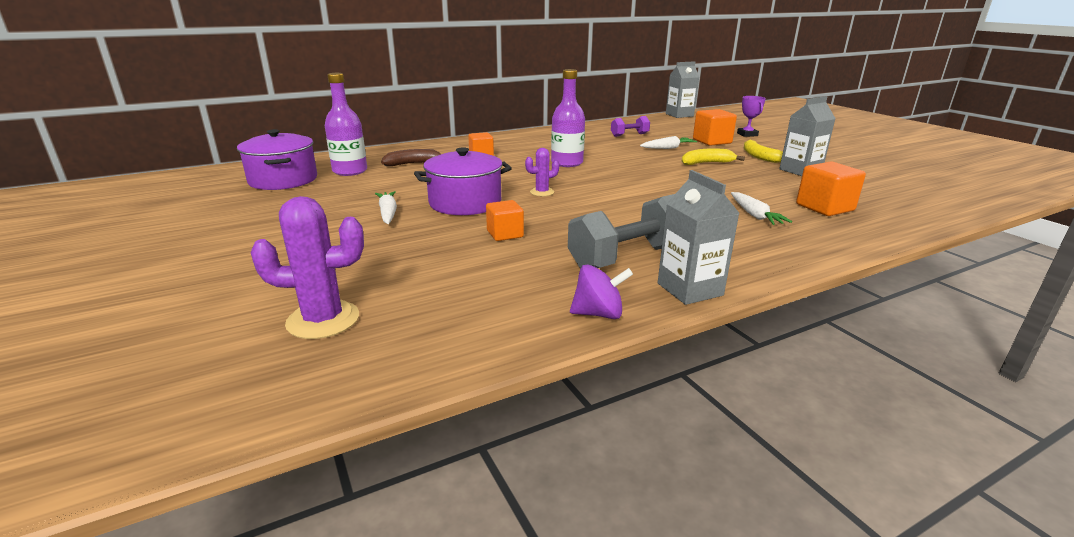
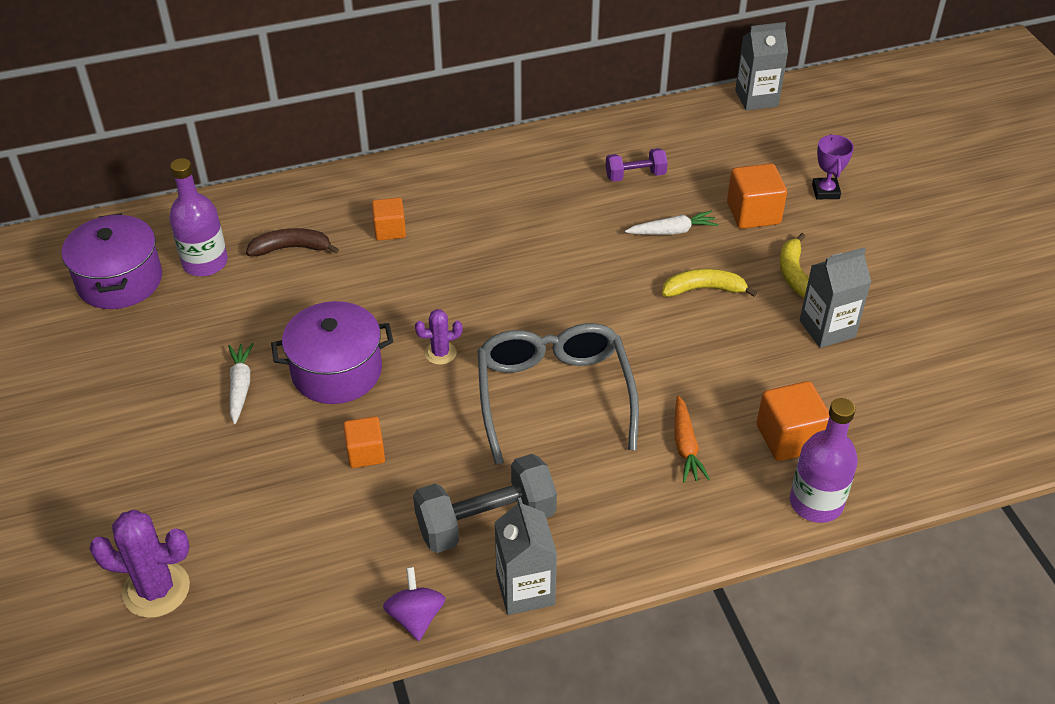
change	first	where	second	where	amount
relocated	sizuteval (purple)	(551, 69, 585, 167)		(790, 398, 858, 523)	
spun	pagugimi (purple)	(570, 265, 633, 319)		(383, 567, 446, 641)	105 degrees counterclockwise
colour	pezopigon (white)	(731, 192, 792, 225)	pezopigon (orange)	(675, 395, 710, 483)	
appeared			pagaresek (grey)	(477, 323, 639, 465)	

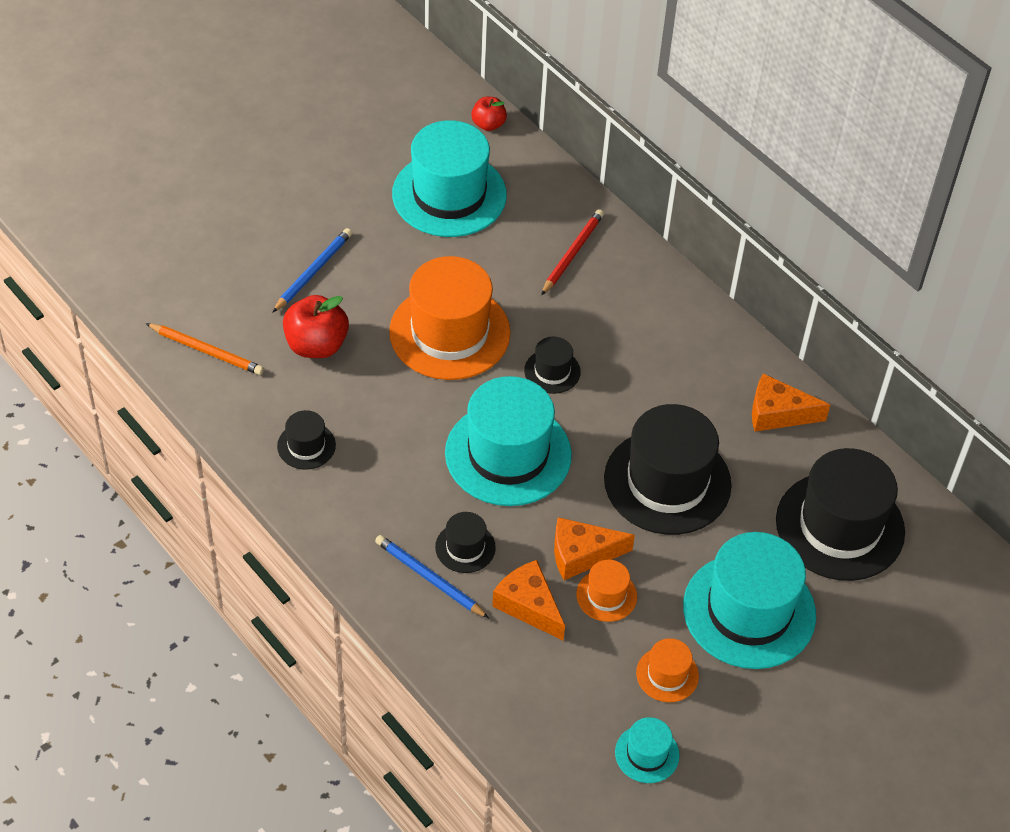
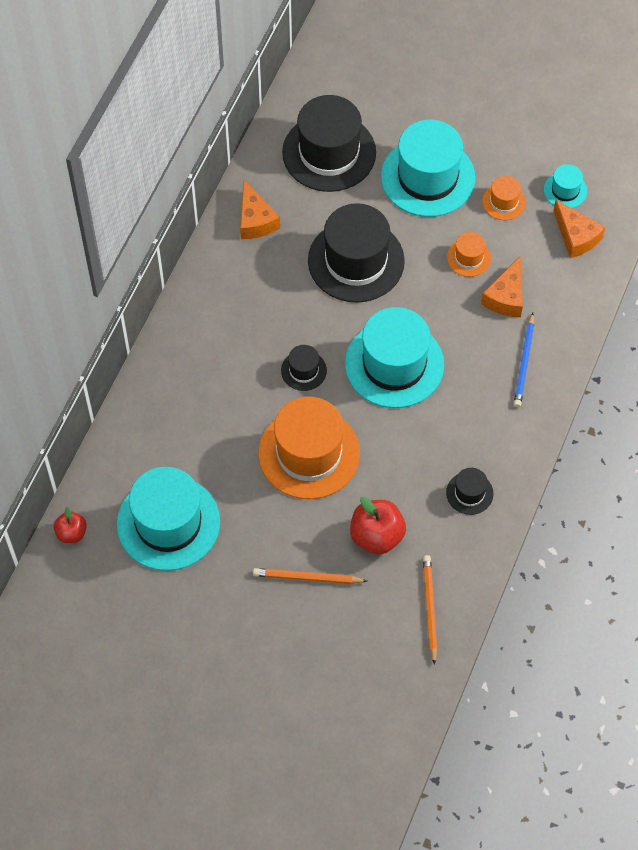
change	first	where	second	where	amount
colour	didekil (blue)	(272, 228, 352, 313)	didekil (orange)	(253, 568, 367, 584)	
missing	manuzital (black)	(435, 512, 496, 573)			
missing	didekil (red)	(541, 209, 604, 295)			
relocated	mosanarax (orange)	(554, 517, 635, 580)		(553, 200, 605, 258)	

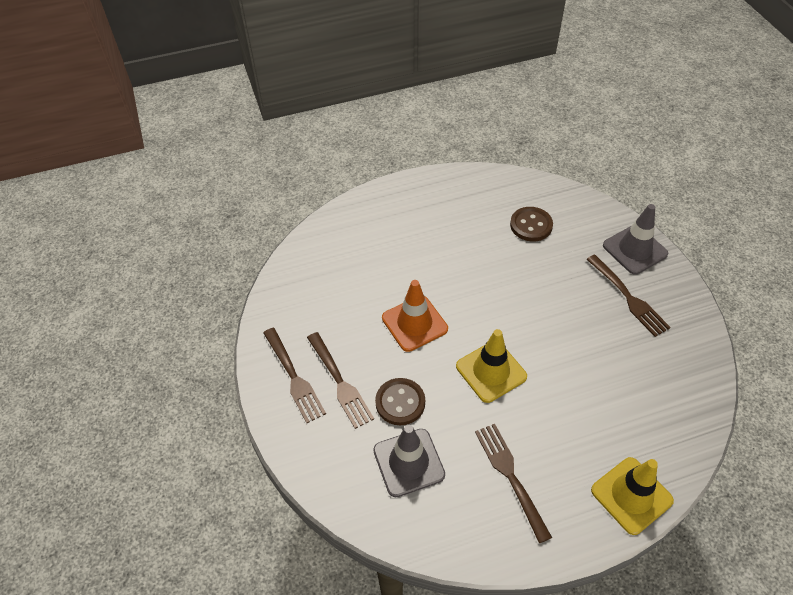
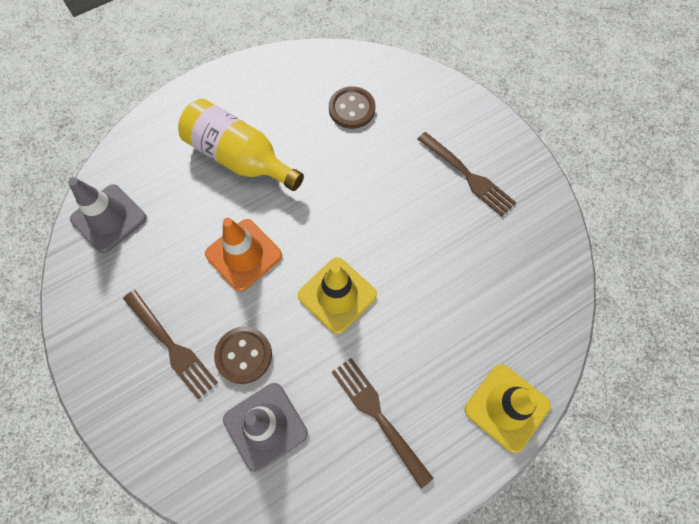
change	first	where	second	where	amount
missing	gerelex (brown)	(263, 328, 326, 423)			
relocated	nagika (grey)	(603, 204, 668, 274)		(68, 177, 146, 253)	
appeared			sizuteval (yellow)	(178, 99, 304, 191)	

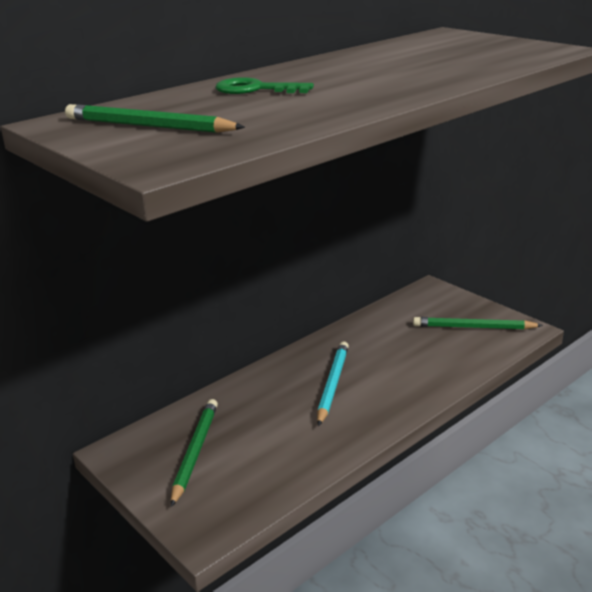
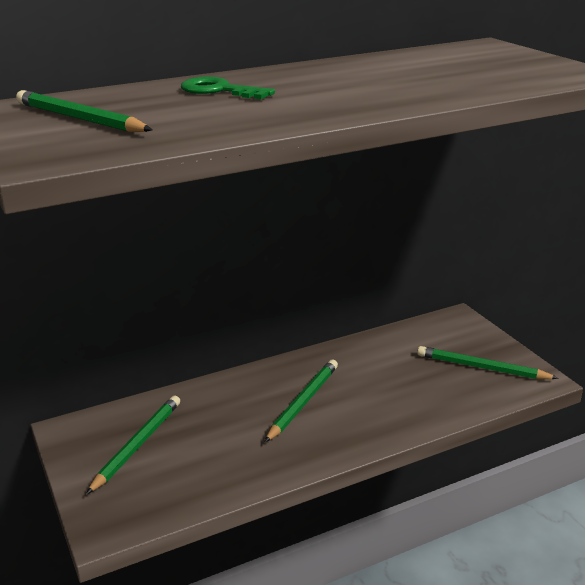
change	first	where	second	where	amount
colour	didekil (turquoise)	(317, 341, 349, 426)	didekil (green)	(264, 360, 338, 443)	

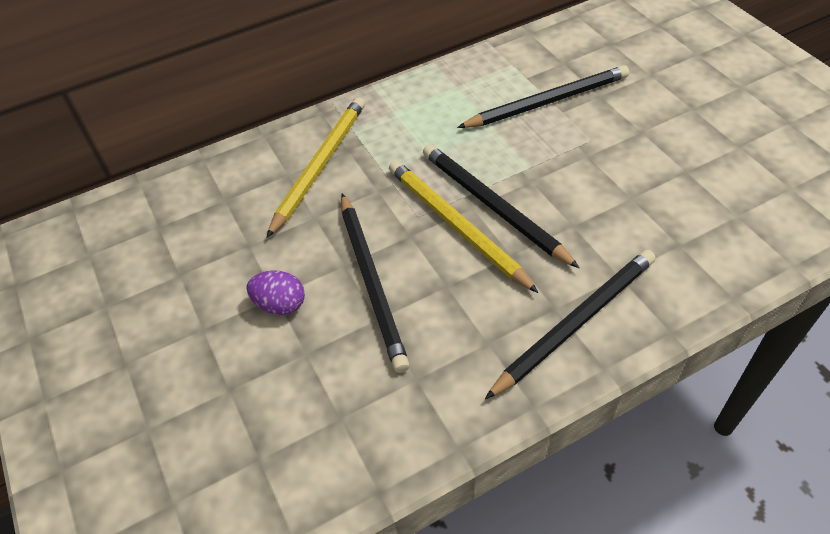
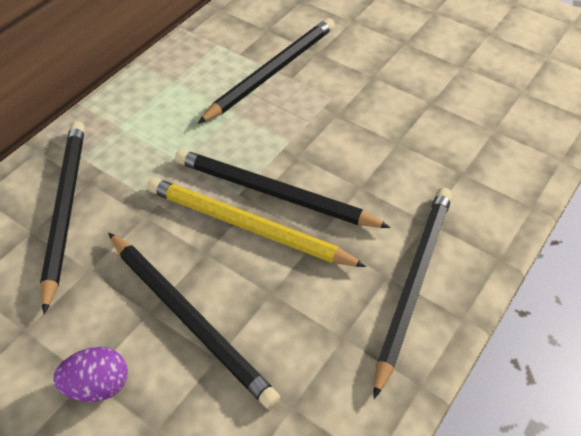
change	first	where	second	where	amount
colour	didekil (yellow)	(266, 97, 365, 238)	didekil (black)	(40, 121, 85, 314)	

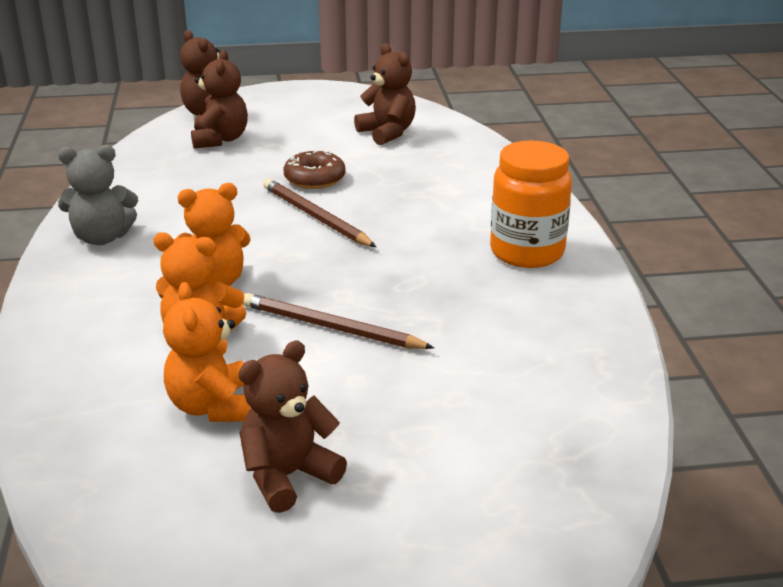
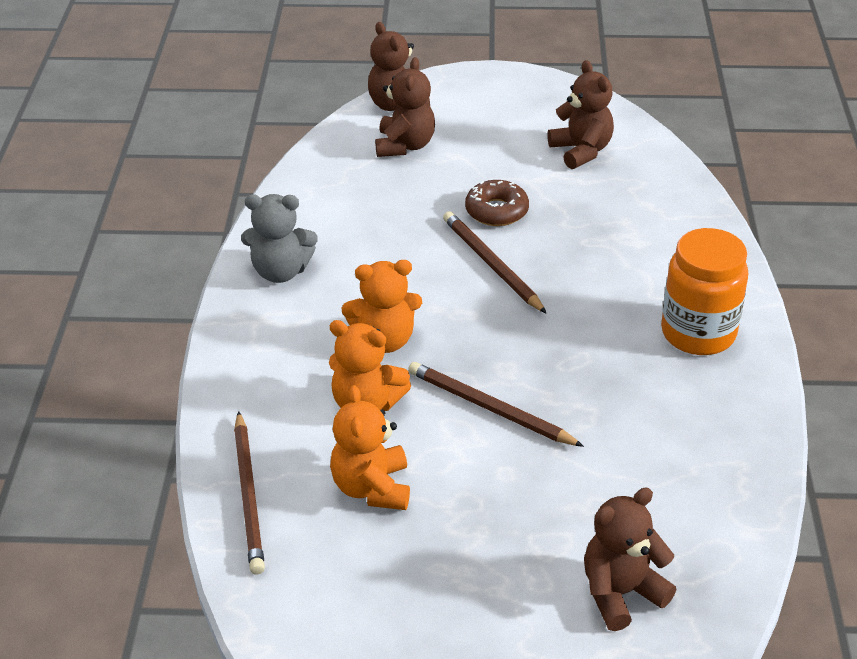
change	first	where	second	where	amount
relocated	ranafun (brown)	(238, 341, 347, 513)		(584, 488, 676, 631)	
appeared			didekil (brown)	(234, 411, 265, 574)	

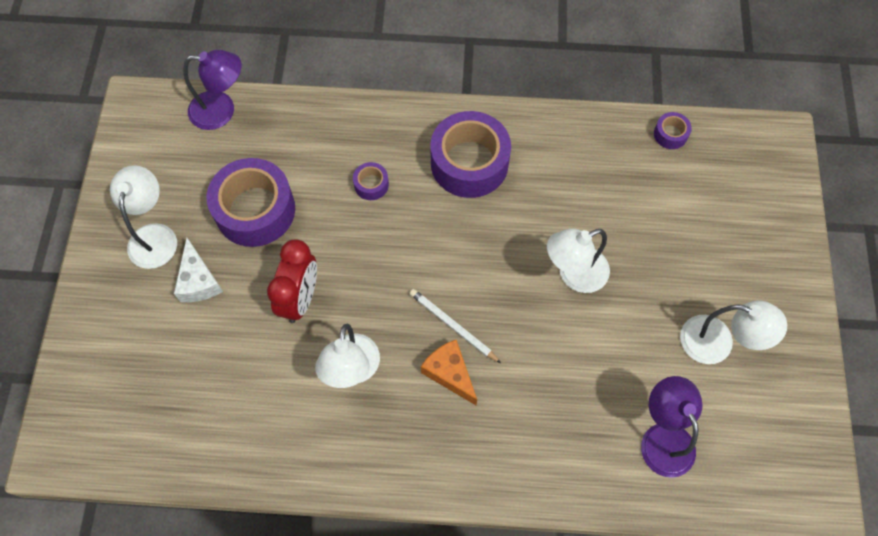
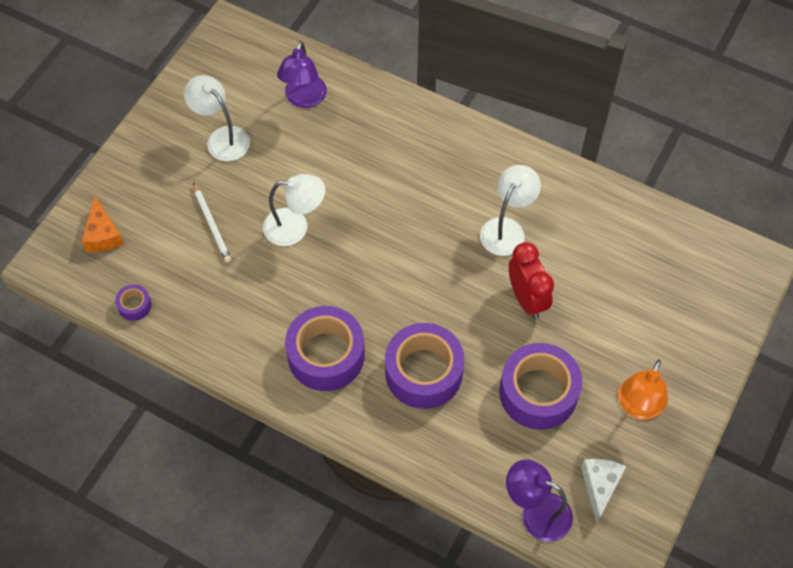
change	first	where	second	where	amount
colour	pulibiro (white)	(110, 165, 177, 269)	pulibiro (orange)	(618, 360, 668, 420)	
relocated	mosanarax (white)	(174, 238, 223, 302)		(581, 459, 627, 524)	
spun	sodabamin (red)	(267, 239, 317, 323)		(509, 242, 554, 319)	120 degrees clockwise
size	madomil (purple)	(353, 162, 389, 200)		(385, 323, 464, 409)	x2.28
relocated	didekil (white)	(409, 289, 501, 363)		(193, 182, 231, 263)	
relocated	mosanarax (orange)	(421, 340, 477, 405)		(81, 196, 124, 252)	

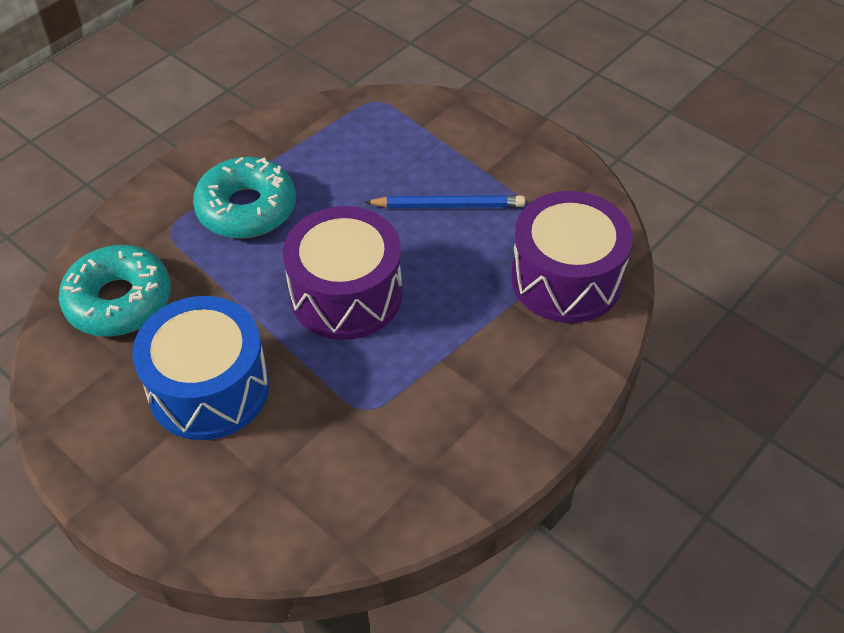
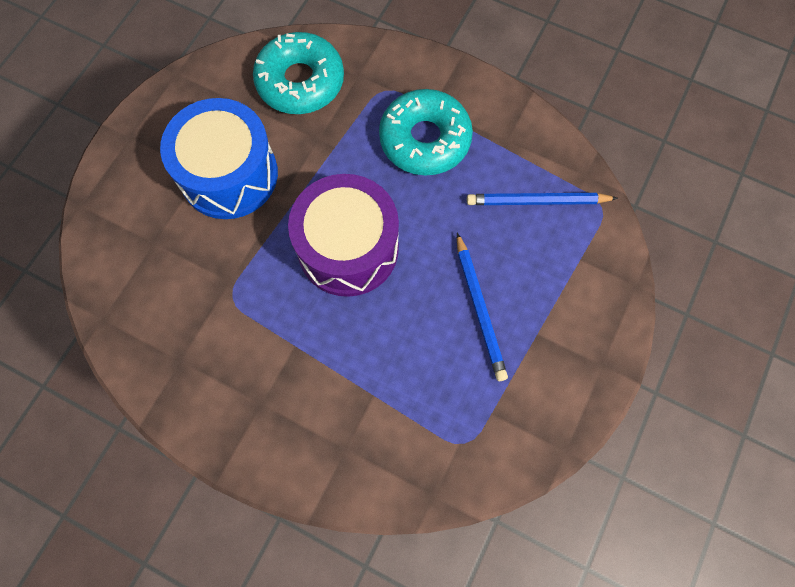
change	first	where	second	where	amount
missing	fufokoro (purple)	(511, 191, 633, 323)			
appeared			didekil (blue)	(467, 193, 618, 205)	

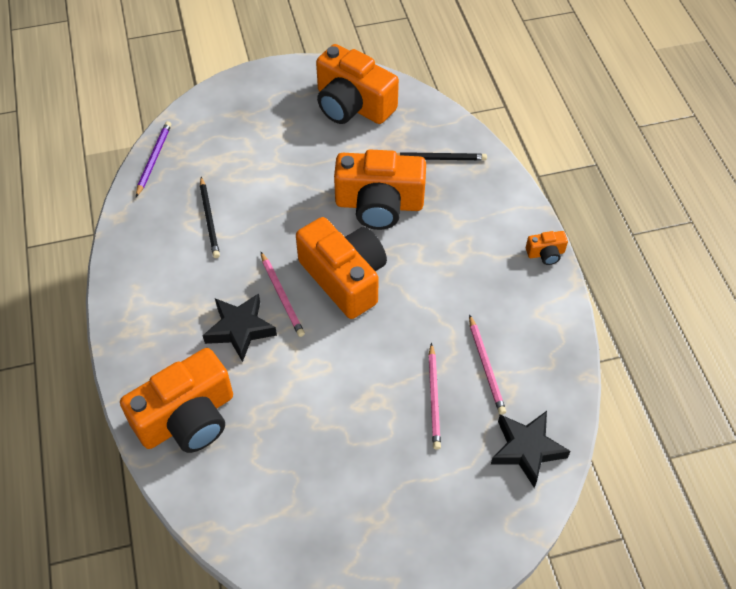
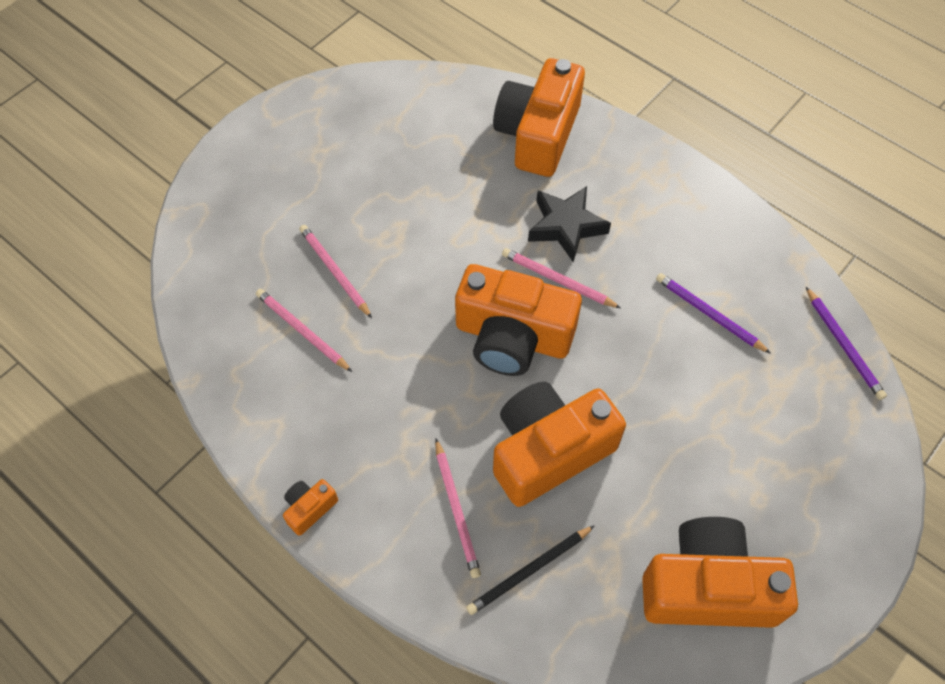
change	first	where	second	where	amount
colour	didekil (black)	(200, 177, 220, 258)	didekil (purple)	(656, 273, 771, 354)	
missing	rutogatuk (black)	(491, 411, 571, 488)			
appeared			didekil (pink)	(435, 438, 481, 578)	

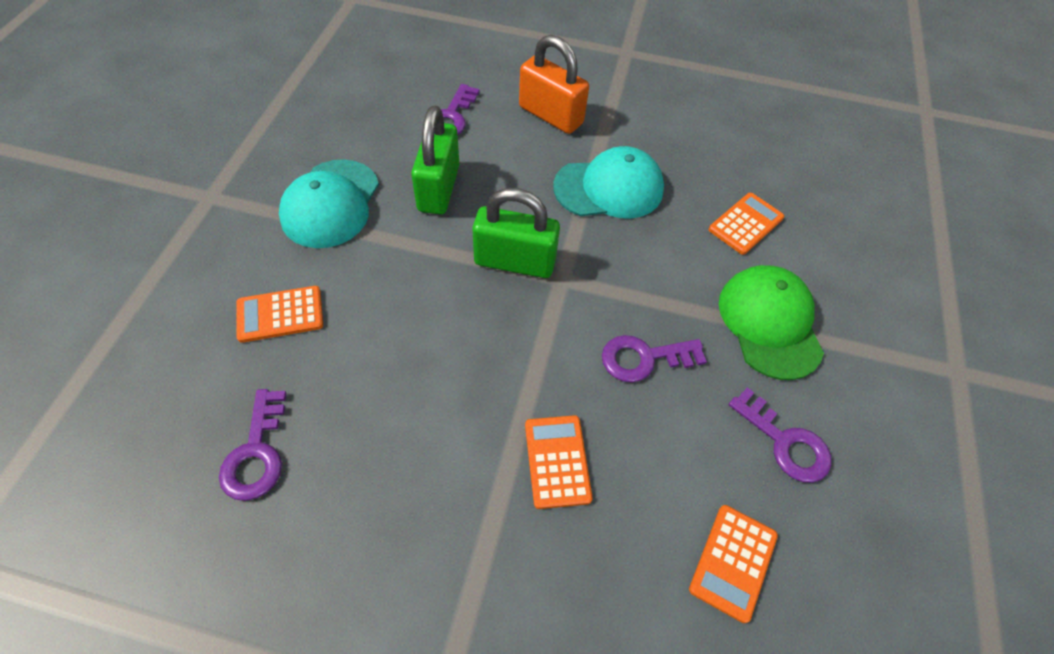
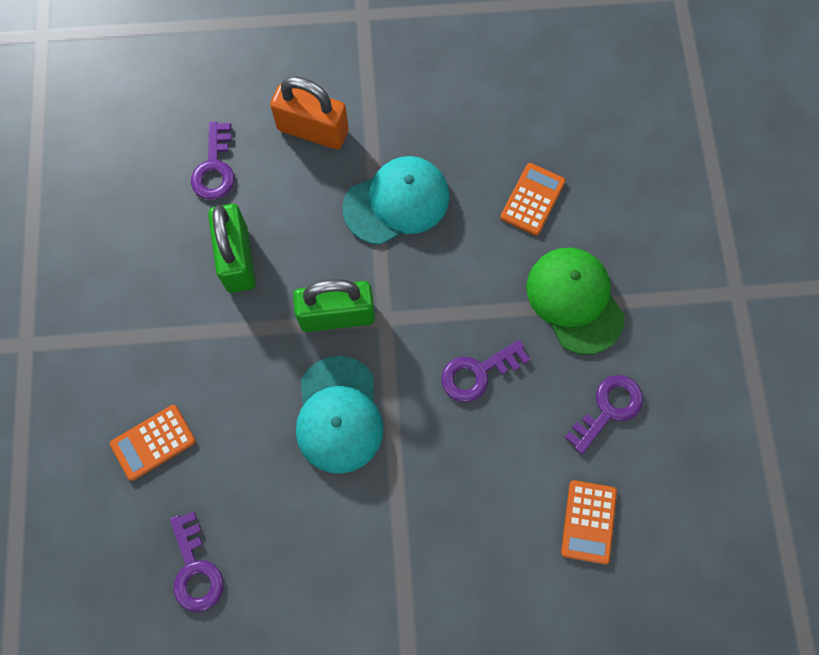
change	first	where	second	where	amount
relocated	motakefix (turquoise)	(279, 159, 379, 248)		(296, 356, 383, 474)	
missing	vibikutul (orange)	(525, 415, 593, 509)			
spun	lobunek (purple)	(729, 387, 831, 483)		(564, 375, 643, 454)	75 degrees counterclockwise

